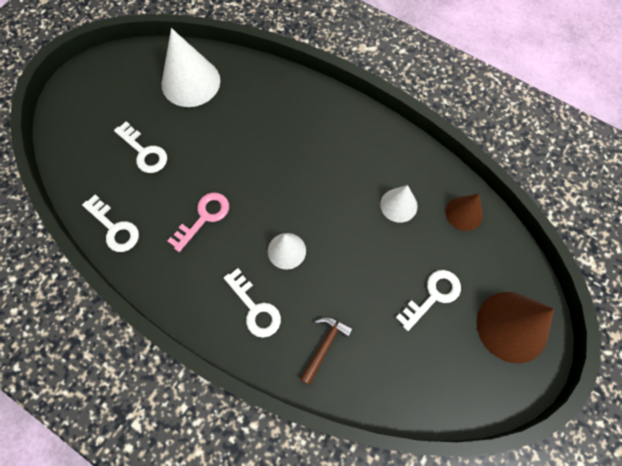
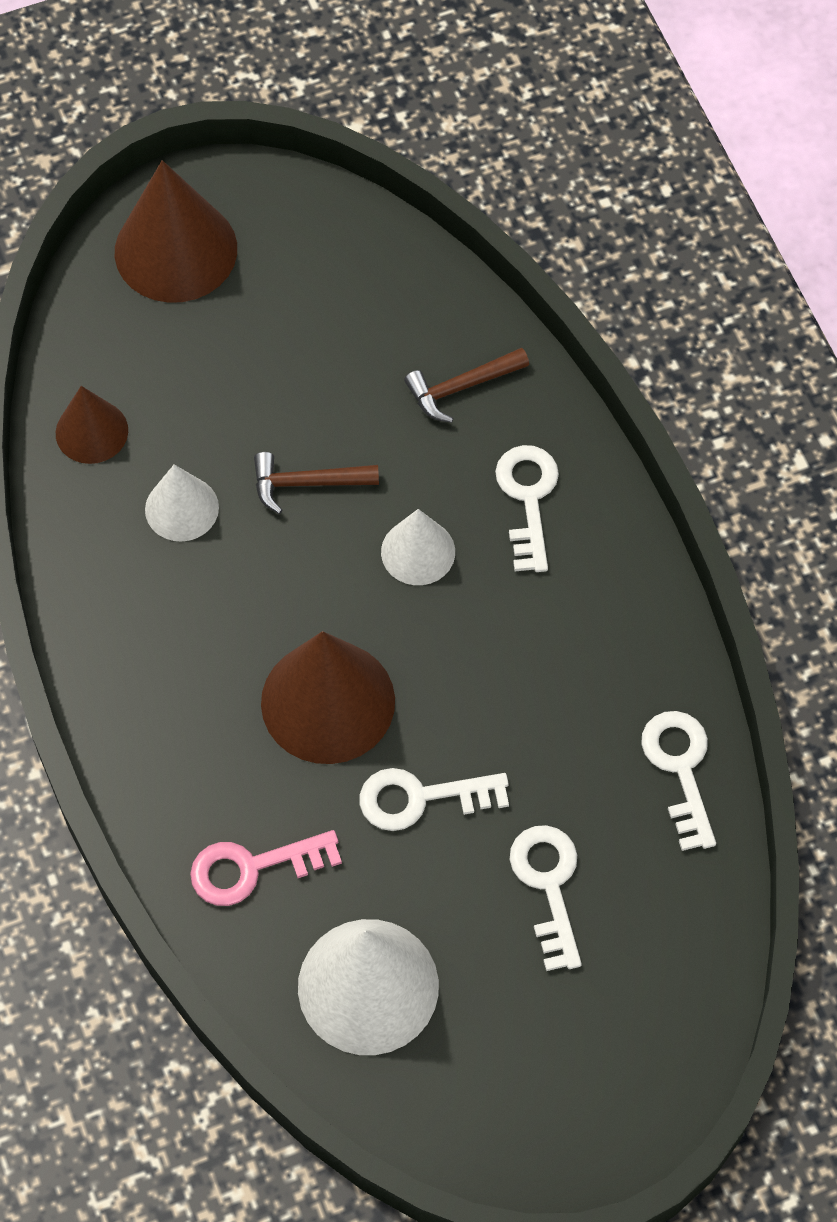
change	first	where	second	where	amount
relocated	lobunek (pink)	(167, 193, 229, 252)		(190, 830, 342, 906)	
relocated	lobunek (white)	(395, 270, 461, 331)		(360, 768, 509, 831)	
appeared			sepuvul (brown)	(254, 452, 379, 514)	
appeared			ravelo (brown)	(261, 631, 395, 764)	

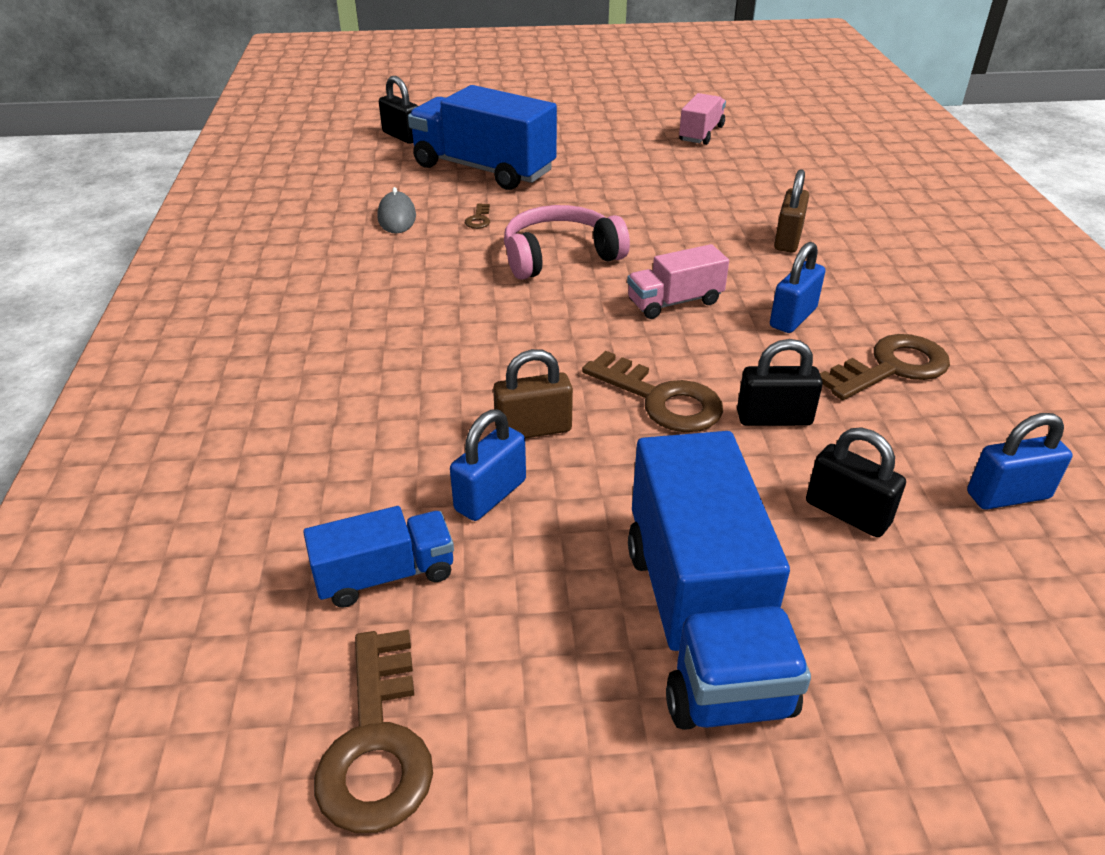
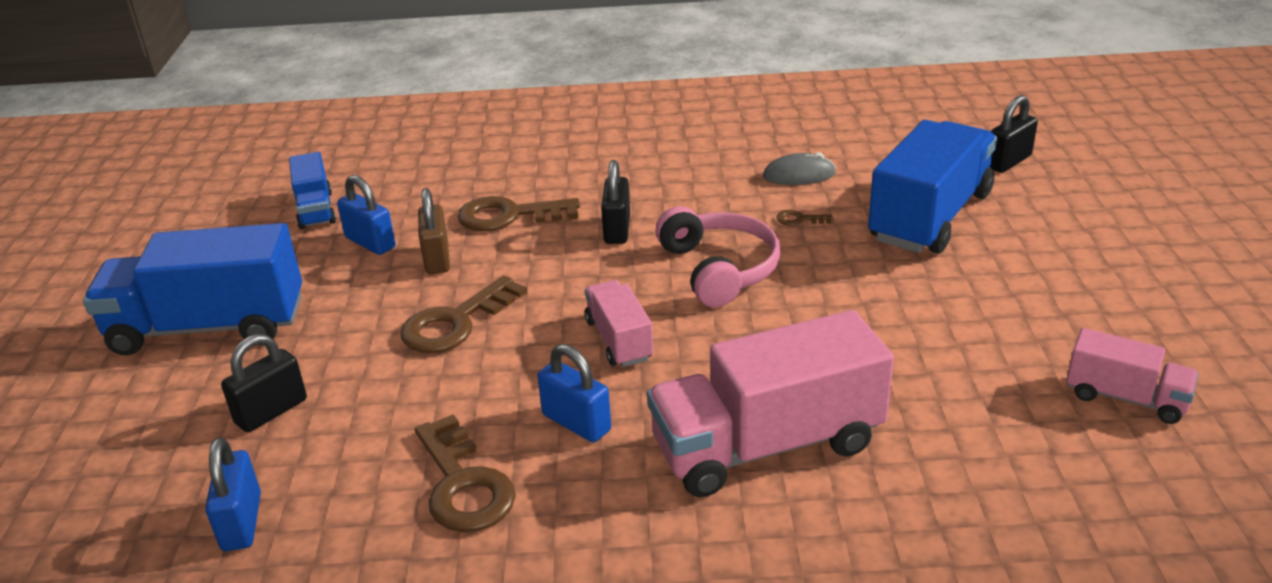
change	first	where	second	where	amount
relocated	lobunek (brown)	(314, 630, 433, 833)		(457, 196, 580, 231)	
relocated	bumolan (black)	(737, 339, 823, 426)		(601, 160, 630, 244)	
exchanged	bumolan (brown)	(774, 169, 809, 252)	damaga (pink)	(647, 310, 894, 498)	

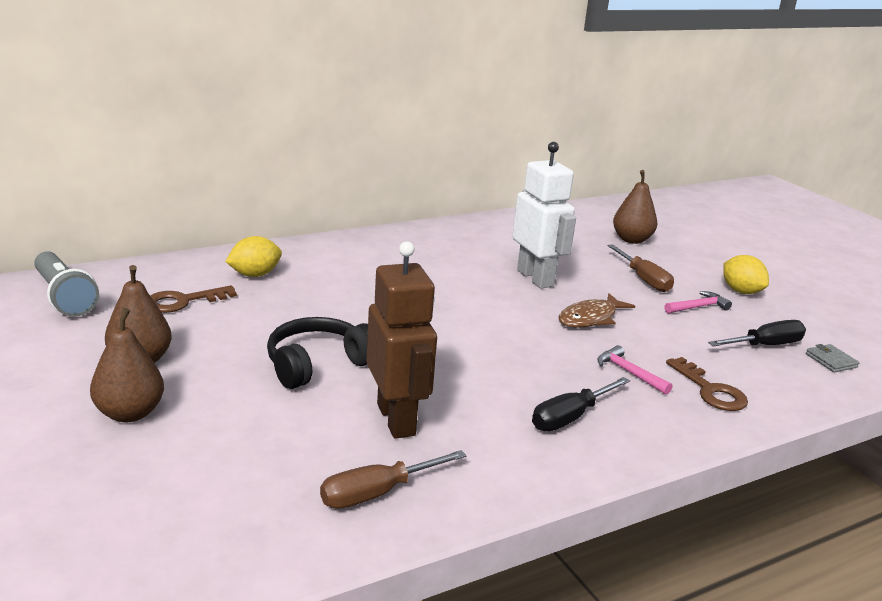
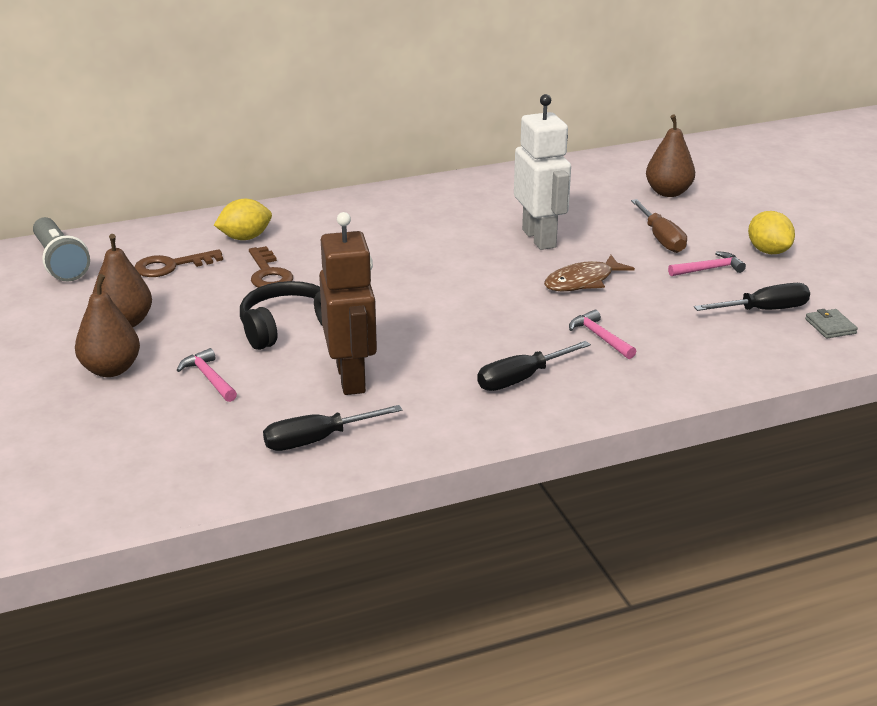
change	first	where	second	where	amount
colour	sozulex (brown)	(320, 450, 467, 509)	sozulex (black)	(263, 405, 403, 451)	
relocated	lobunek (brown)	(666, 357, 748, 411)		(249, 246, 293, 287)	
appeared			sepuvul (pink)	(177, 348, 237, 402)	

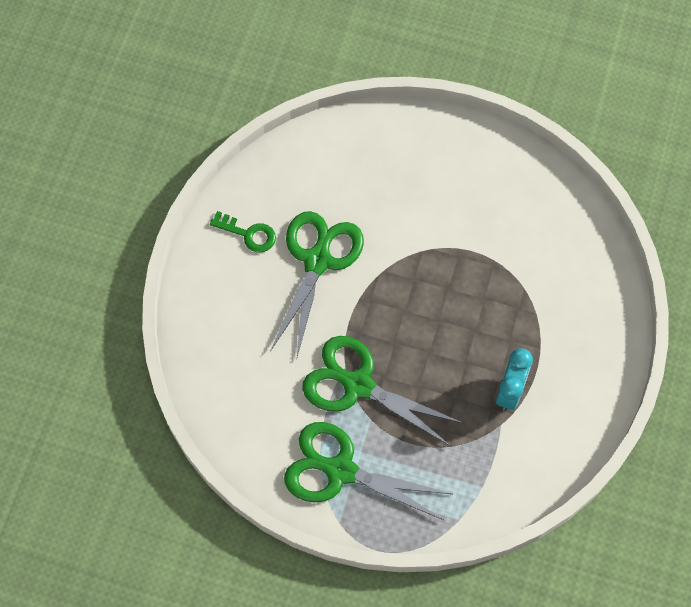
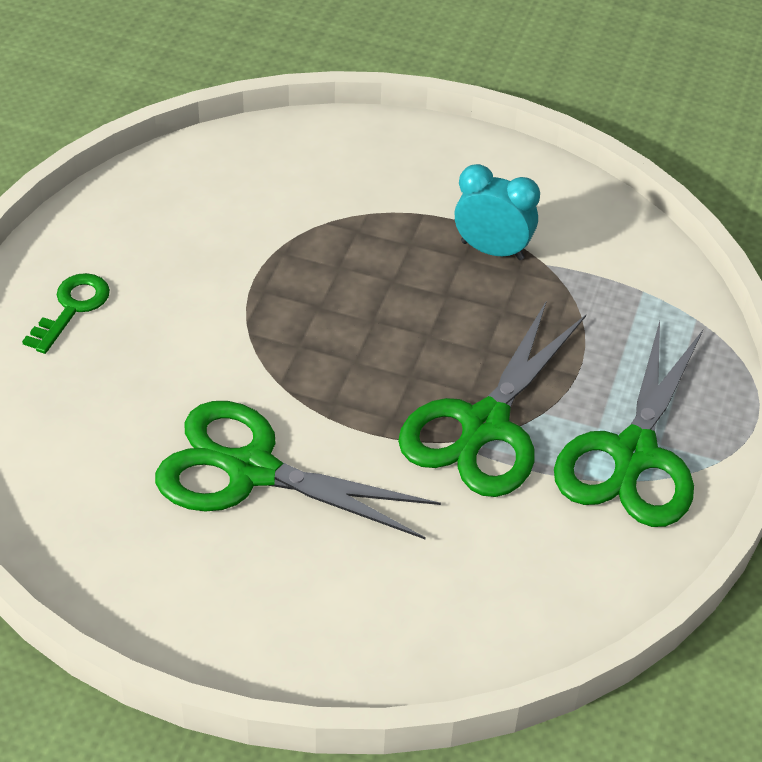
change	first	where	second	where	amount
relocated	lobunek (green)	(210, 211, 276, 252)		(22, 273, 110, 354)	

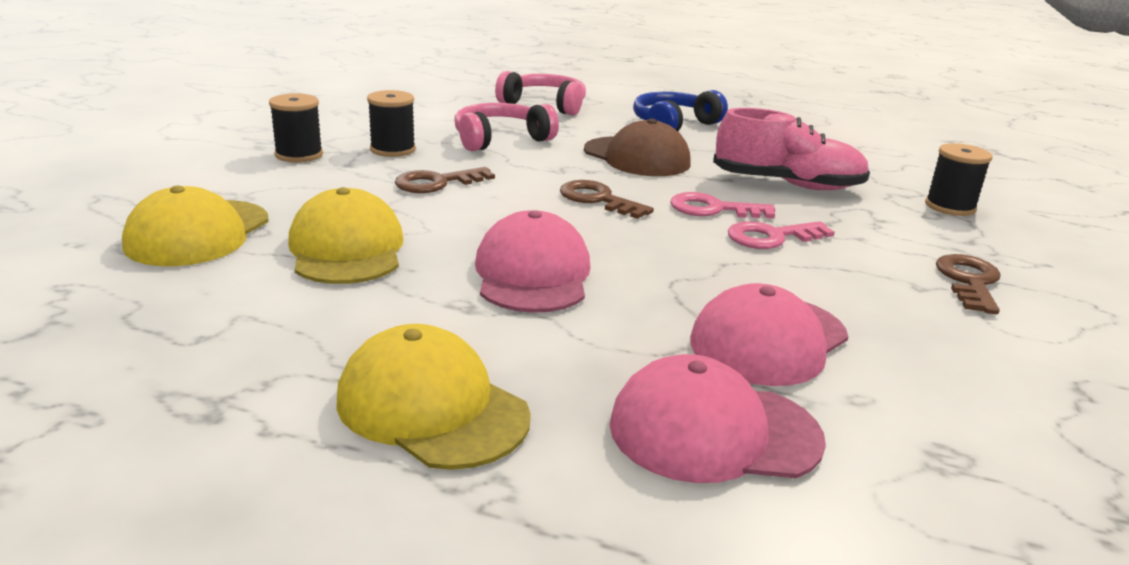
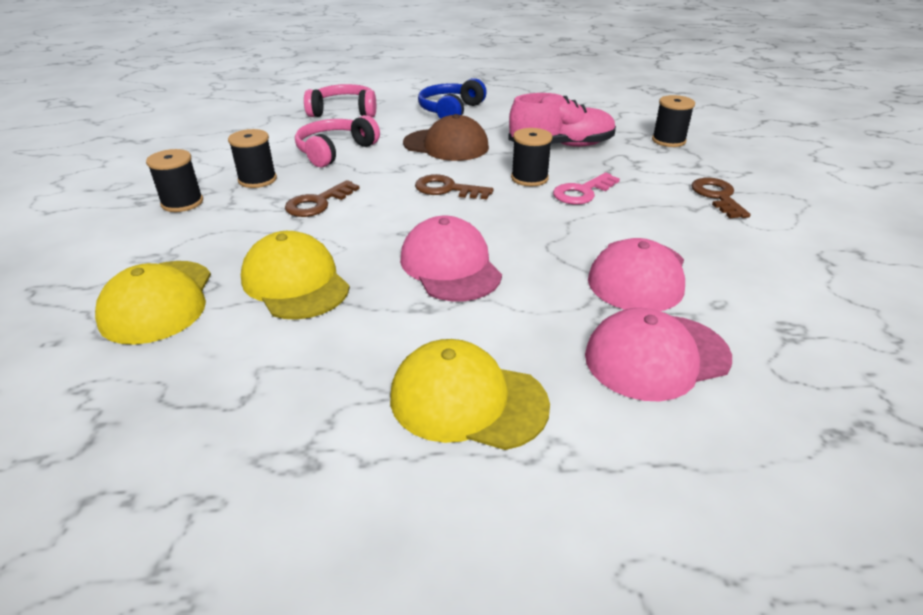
change	first	where	second	where	amount
exchanged	lobunek (pink)	(670, 192, 775, 218)	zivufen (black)	(511, 128, 552, 186)	

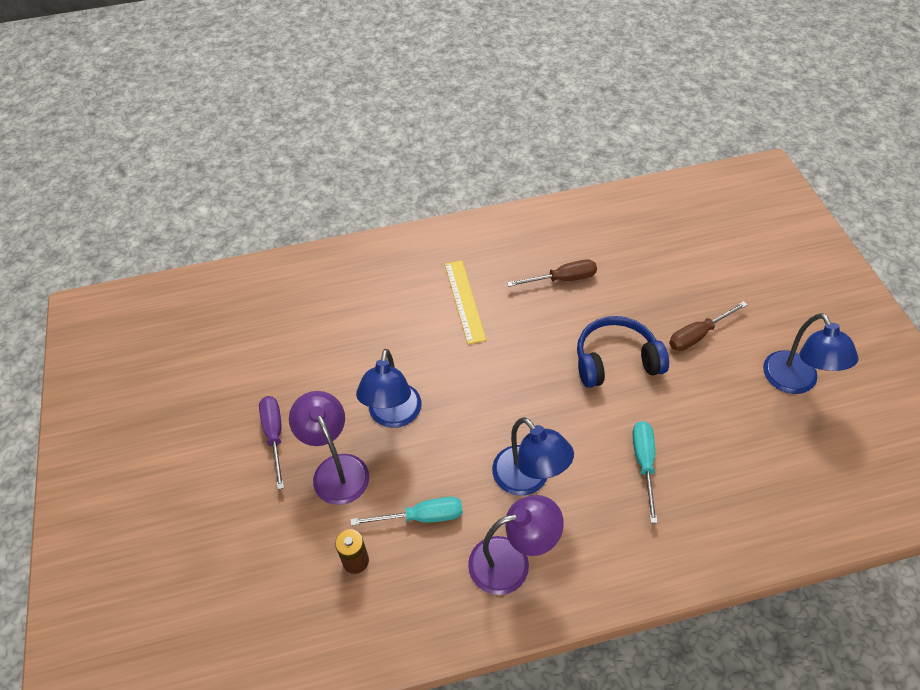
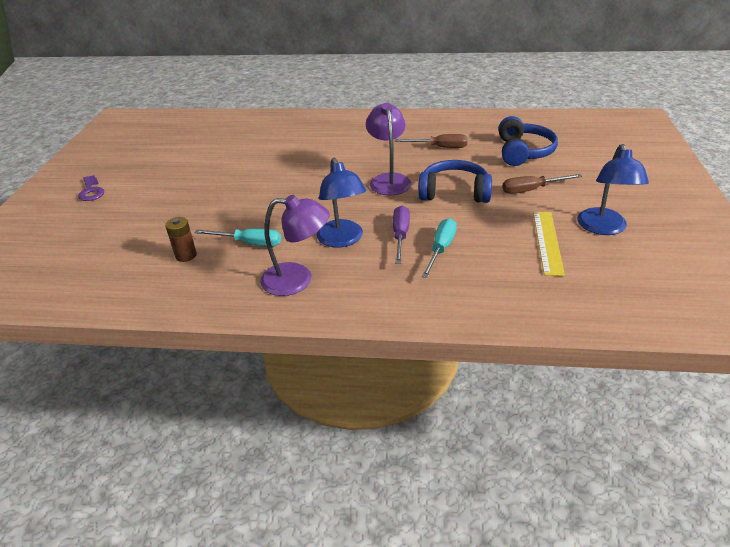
change	first	where	second	where	amount
relocated	sozulex (purple)	(259, 396, 284, 489)		(393, 206, 410, 264)	
relocated	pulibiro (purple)	(289, 391, 369, 505)		(366, 103, 411, 196)	
missing	pulibiro (blue)	(356, 349, 421, 428)			
relocated	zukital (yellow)	(445, 260, 486, 344)		(533, 212, 565, 276)	
appeared			lobunek (purple)	(78, 175, 104, 201)	
appeared			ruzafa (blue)	(498, 116, 558, 166)	

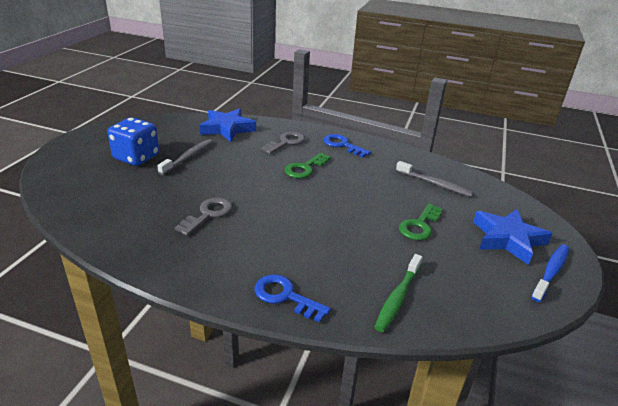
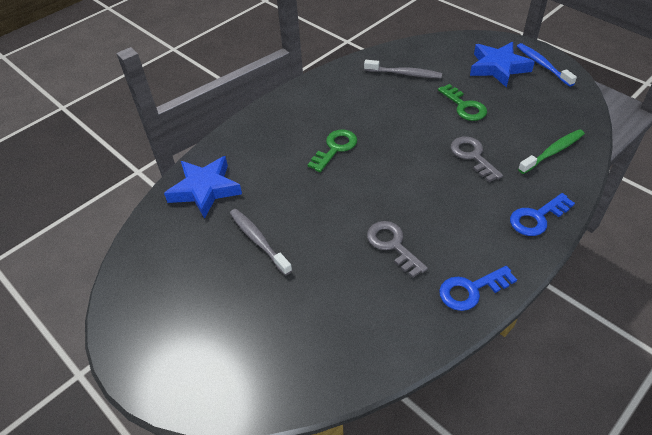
change	first	where	second	where	amount
missing	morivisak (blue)	(107, 117, 159, 166)			
relocated	lobunek (grey)	(261, 131, 305, 154)		(451, 136, 503, 182)	
spun	lobunek (green)	(285, 152, 331, 178)		(308, 129, 357, 172)	120 degrees counterclockwise
relocated	lobunek (blue)	(323, 134, 371, 158)		(439, 266, 517, 311)	
spun	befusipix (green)	(374, 254, 423, 332)		(518, 129, 585, 174)	90 degrees counterclockwise
spun	befusipix (grey)	(396, 161, 473, 197)		(364, 60, 442, 78)	45 degrees clockwise

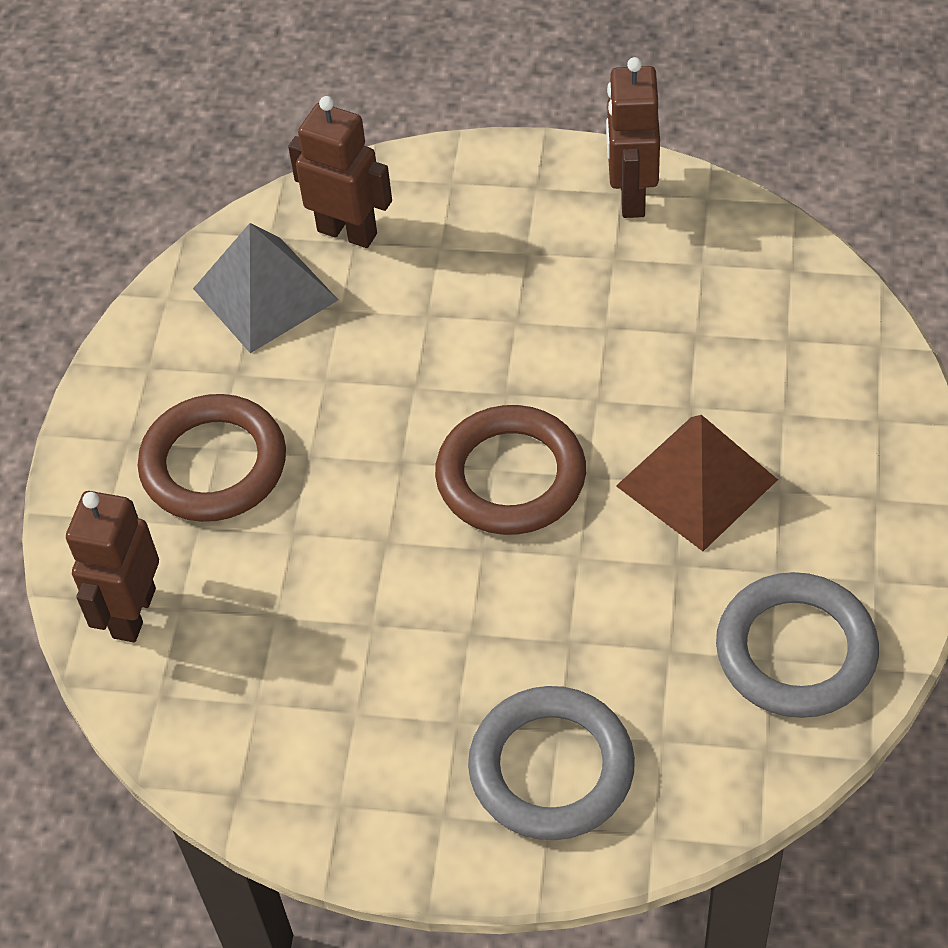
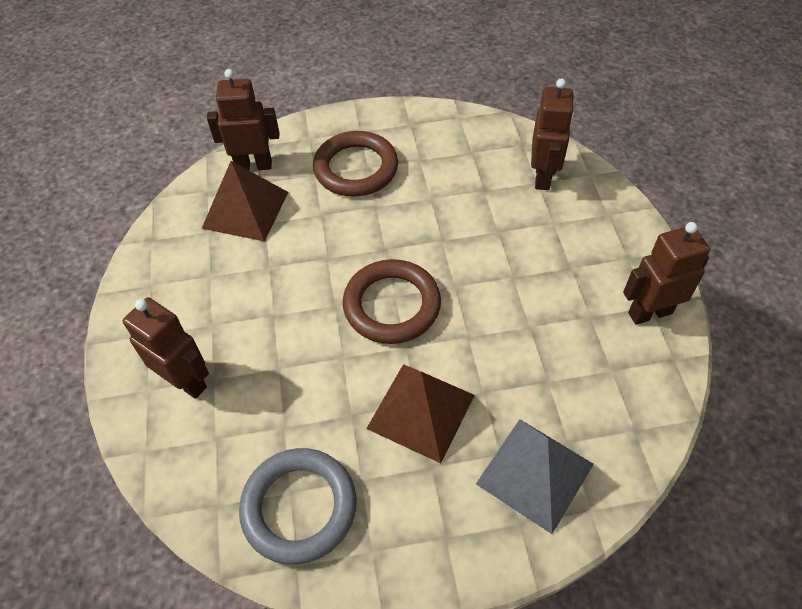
change	first	where	second	where	amount
relocated	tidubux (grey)	(193, 223, 338, 353)		(476, 419, 594, 534)	
exchanged	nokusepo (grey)	(468, 686, 635, 840)	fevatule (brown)	(123, 297, 209, 399)	
appeared			tidubux (brown)	(201, 161, 288, 241)	

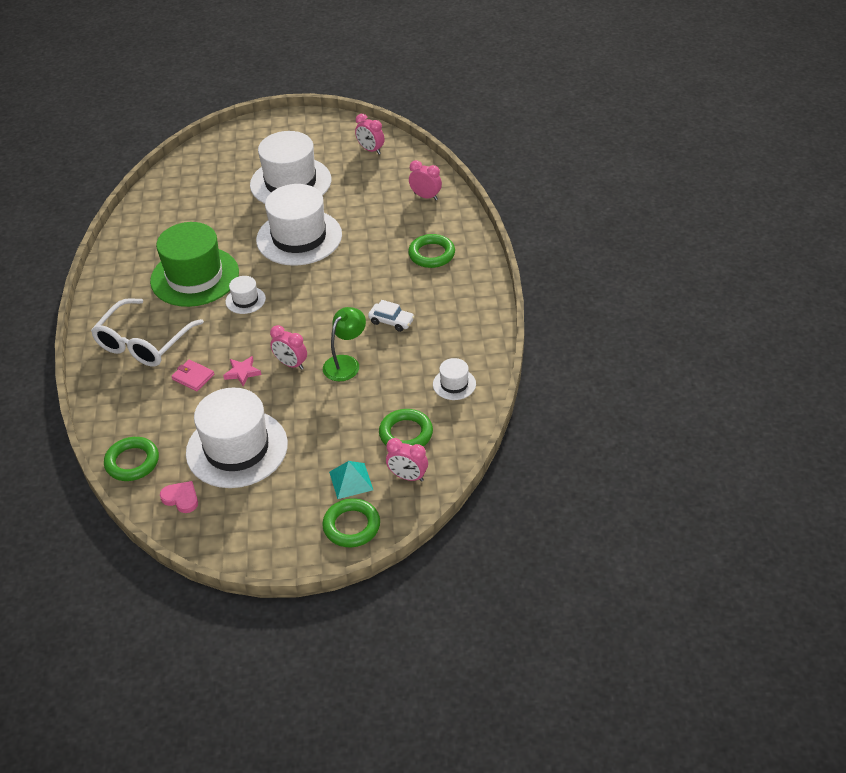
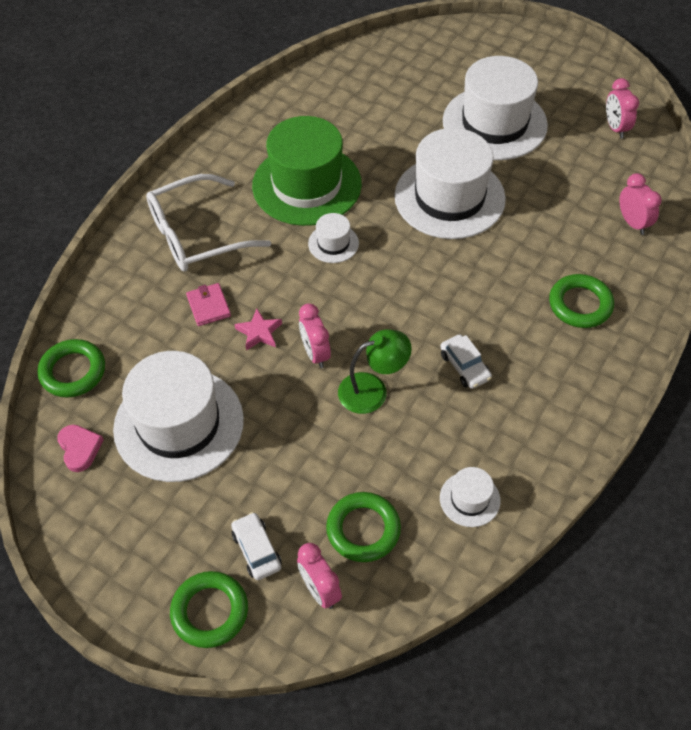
change	first	where	second	where	amount
exchanged	tidubux (turquoise)	(329, 461, 373, 499)	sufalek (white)	(231, 512, 282, 580)	

